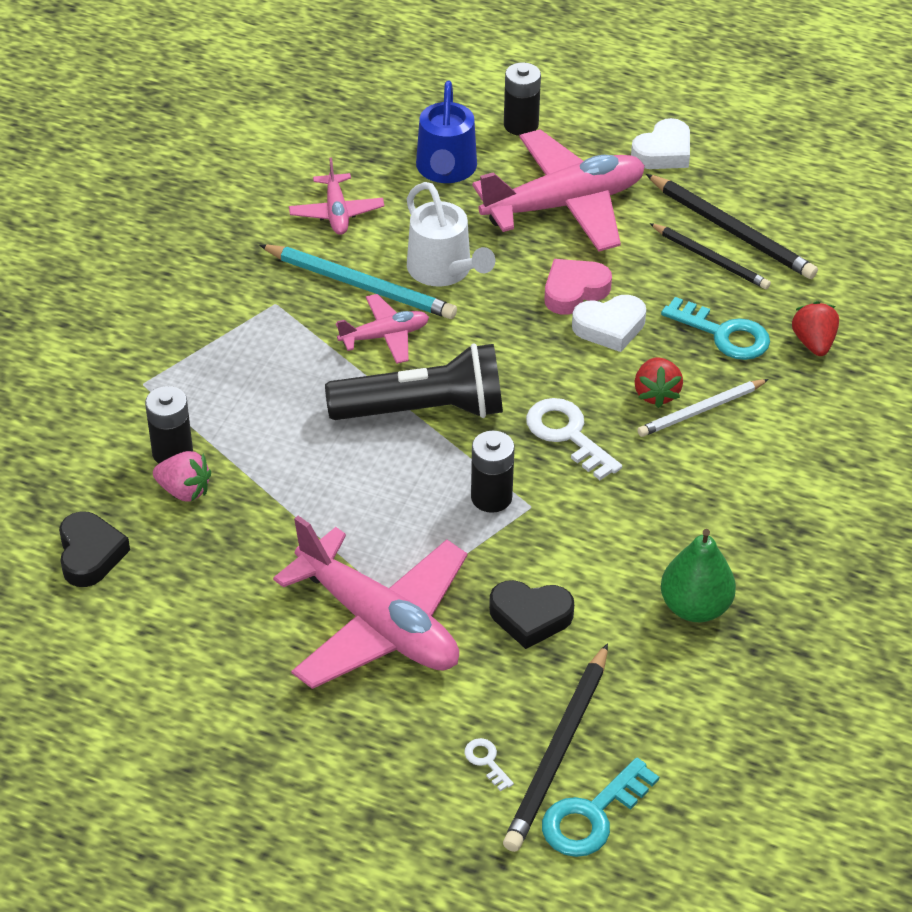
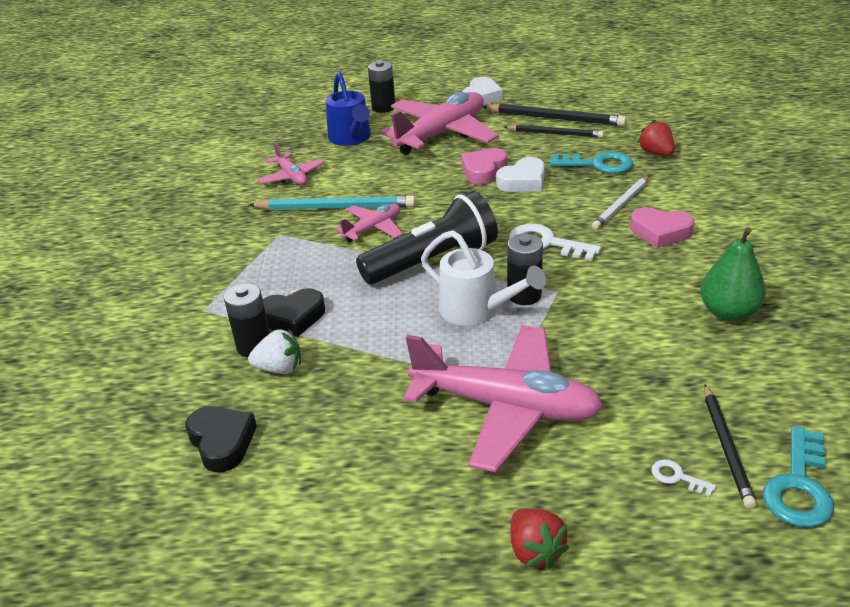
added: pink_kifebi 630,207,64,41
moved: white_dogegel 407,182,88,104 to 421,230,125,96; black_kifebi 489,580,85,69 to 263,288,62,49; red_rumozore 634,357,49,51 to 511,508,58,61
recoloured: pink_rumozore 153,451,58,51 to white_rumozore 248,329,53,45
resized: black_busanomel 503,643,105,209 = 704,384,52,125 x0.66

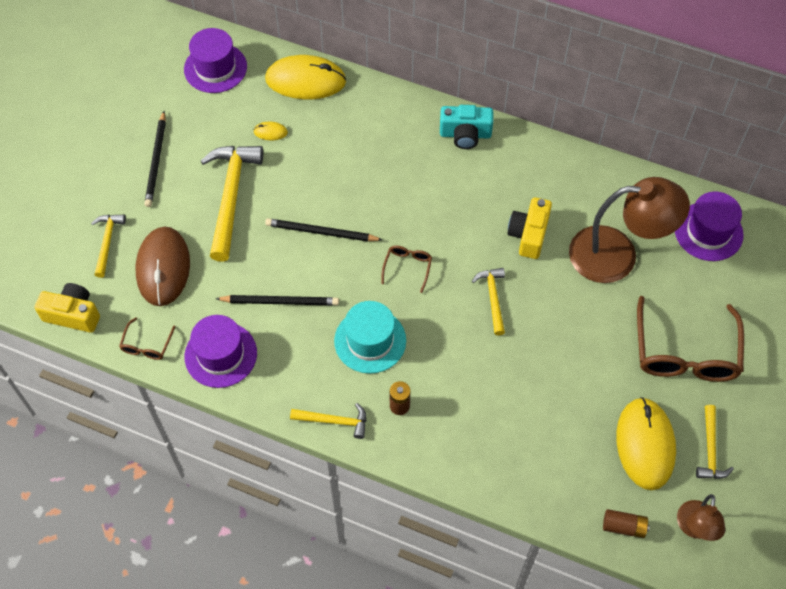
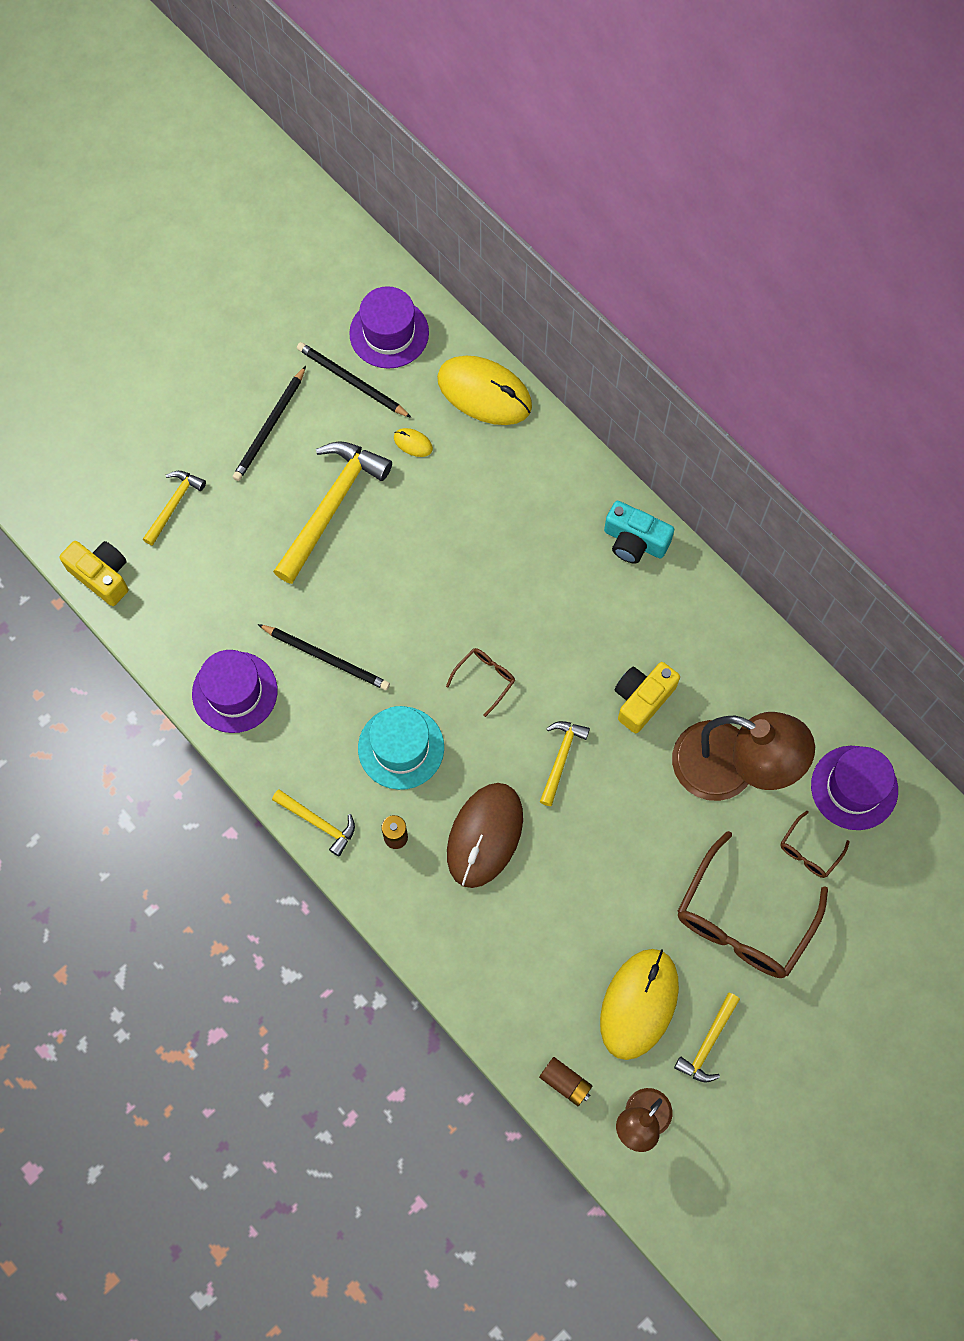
moved: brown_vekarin 119,317,56,43 to 780,811,69,67; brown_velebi 136,226,54,80 to 447,783,76,105; black_busanomel 265,218,118,24 to 297,342,115,76

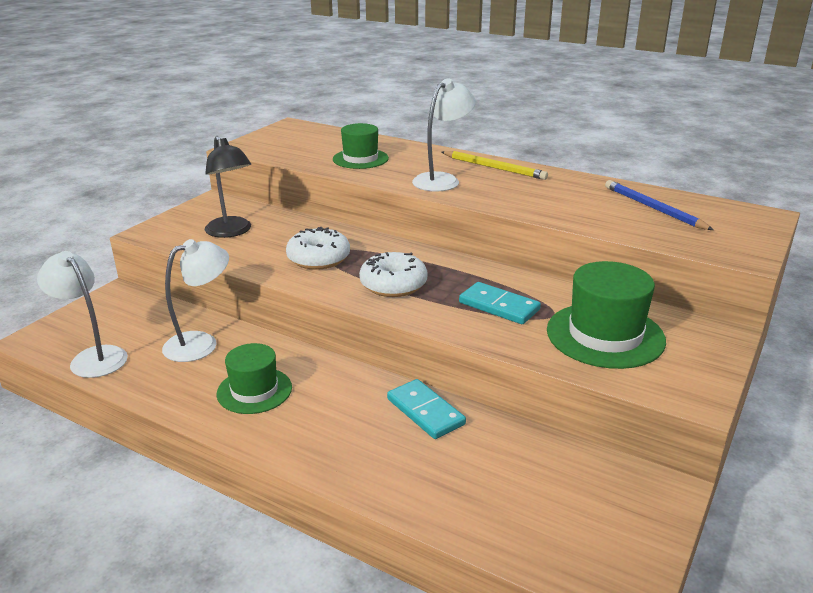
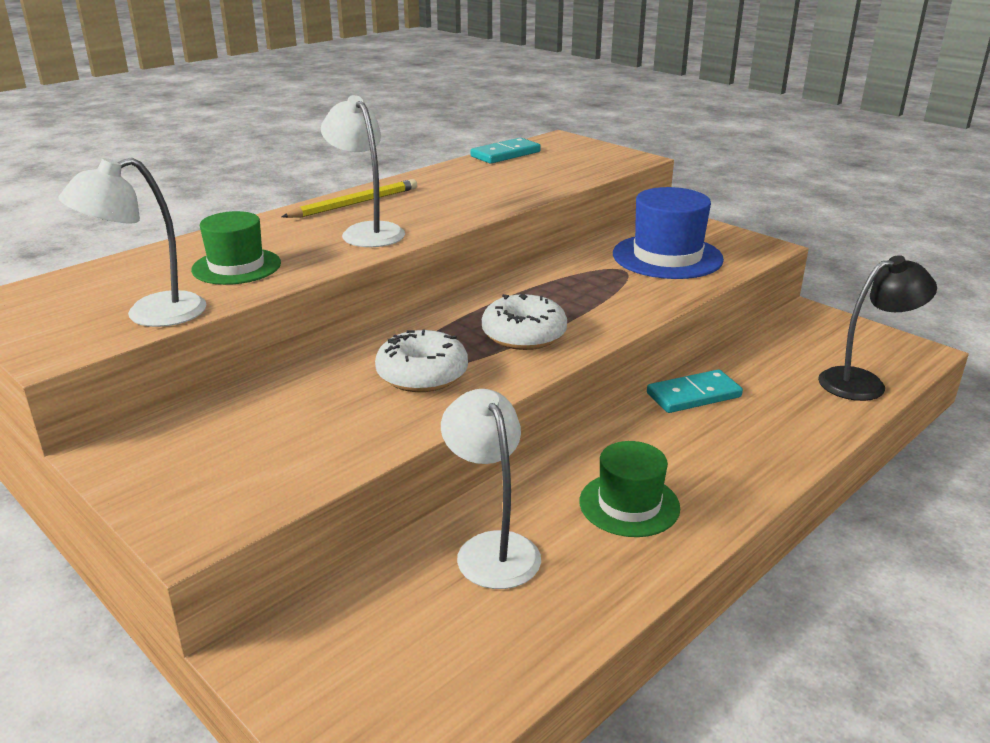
removed: blue_busanomel 605,180,109,50
moved: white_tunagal 37,251,91,127 to 58,157,148,170; black_tunagal 205,136,46,102 to 818,255,119,146; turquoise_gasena 459,282,82,42 to 471,138,70,26
recoloured: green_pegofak 547,261,119,108 to blue_pegofak 613,187,111,92

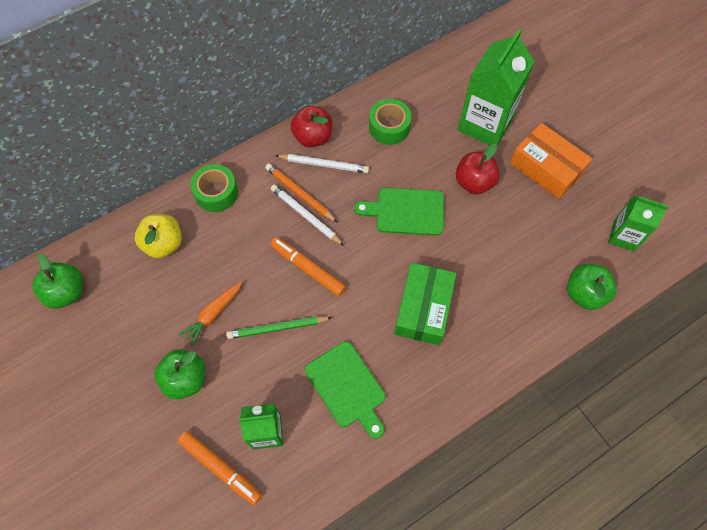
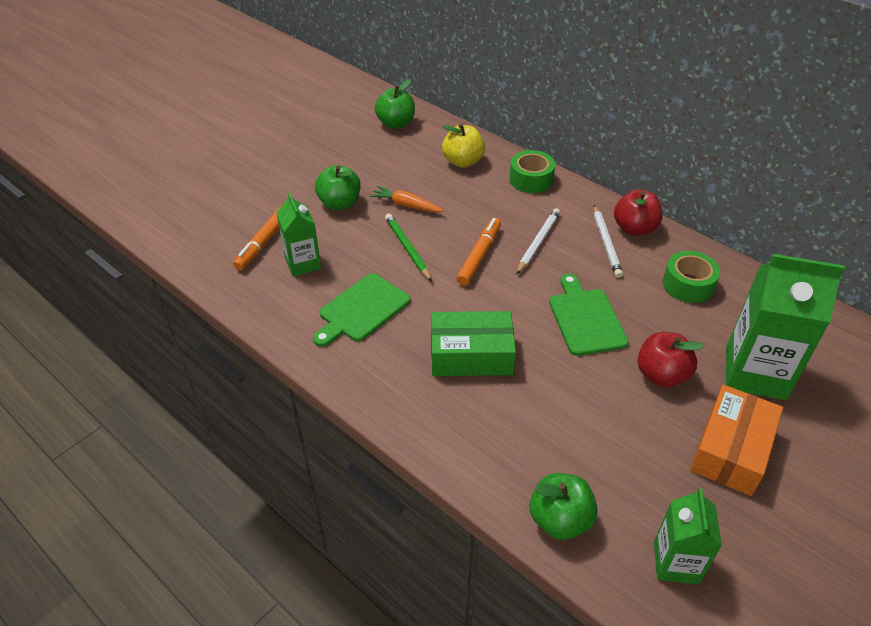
removed: orange_busanomel 265,164,73,59

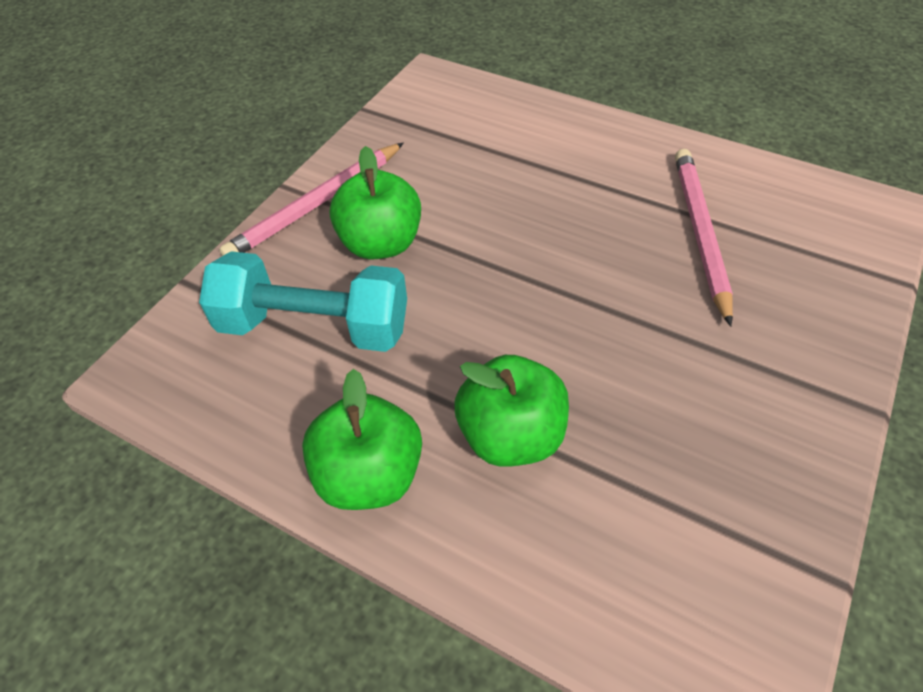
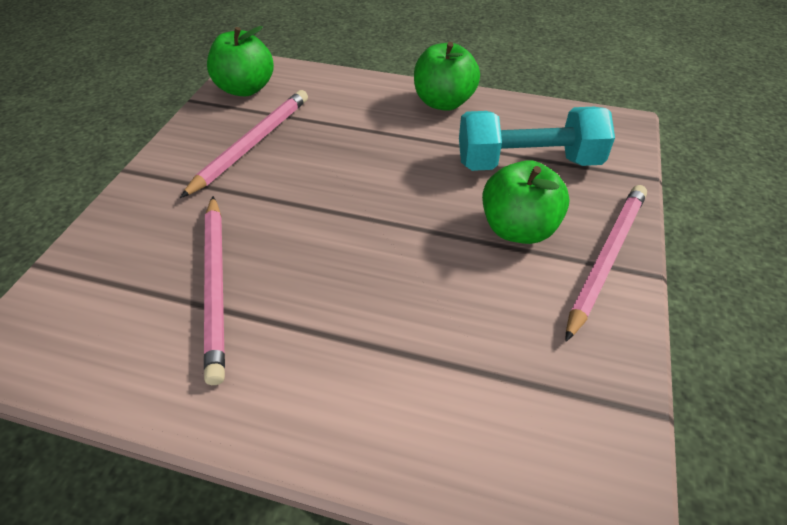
added: pink_busanomel 180,90,128,108
moved: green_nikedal 455,355,114,112 to 207,26,67,70

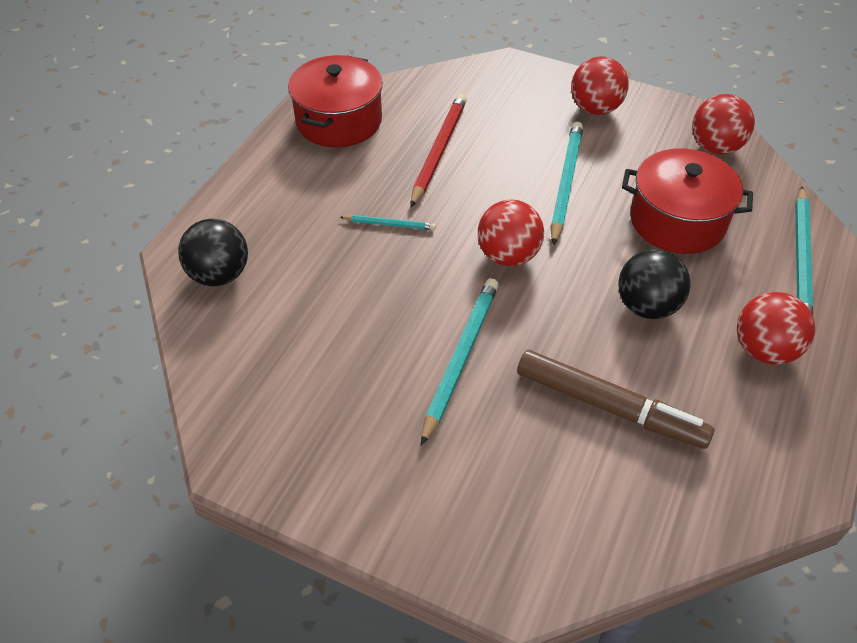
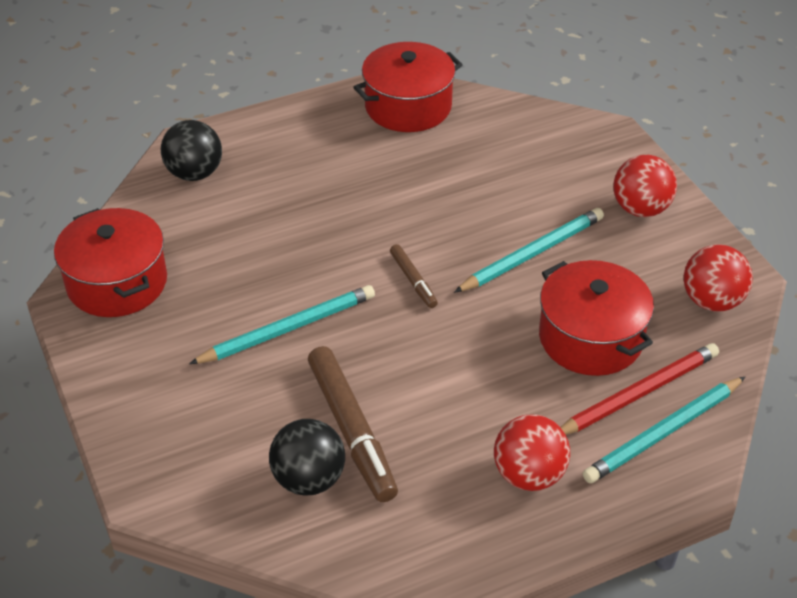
removed: turquoise_busanomel 340,215,96,15
added: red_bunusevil 54,208,113,109
moved: red_busanomel 411,94,56,113 to 560,343,159,92; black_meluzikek 618,249,73,70 to 269,419,76,77
replaced: red_meluzikek 478,200,66,66 to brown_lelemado 390,244,48,64

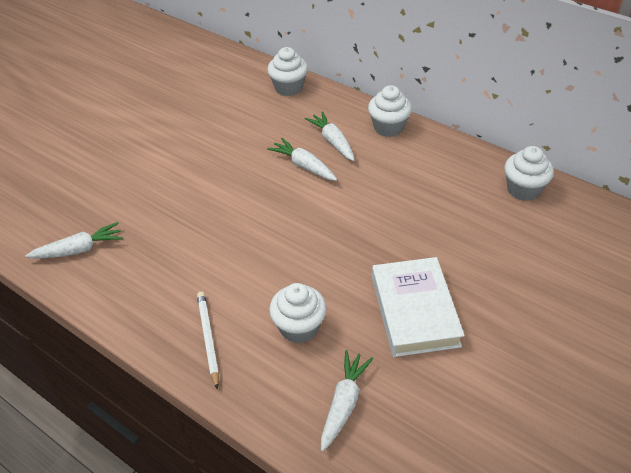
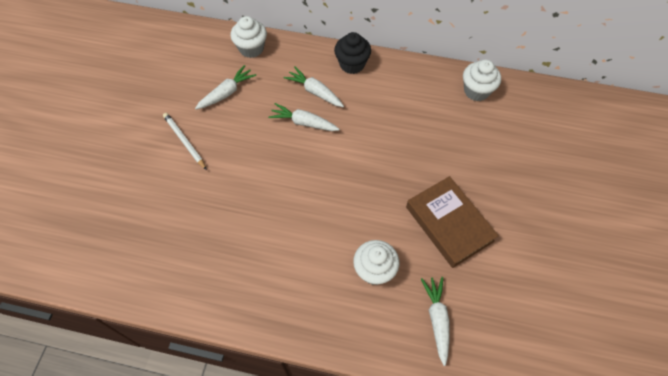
moved: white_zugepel 25,222,98,37 to 195,65,61,45; white_busanomel 197,292,22,97 to 163,113,44,57
recoloured: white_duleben 368,85,44,52 to black_duleben 334,32,37,42; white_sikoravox 372,257,93,100 to brown_sikoravox 406,176,93,92

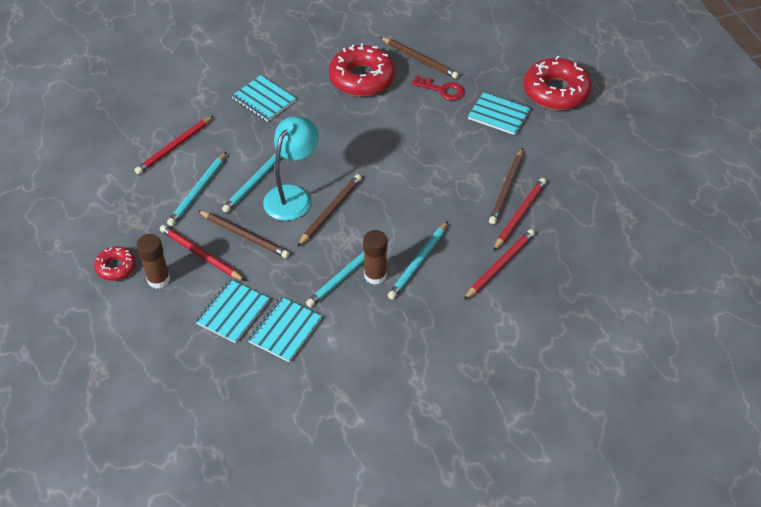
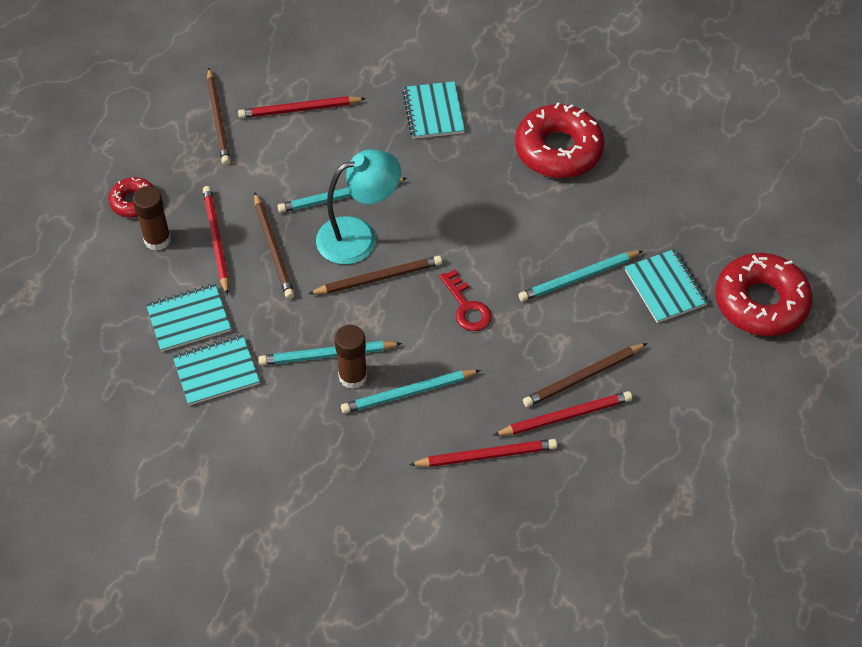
moved: turquoise_busanomel 167,152,60,74 to 518,251,125,51; brown_busanomel 380,37,79,42 to 207,68,24,97; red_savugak 412,76,53,24 to 440,269,52,62

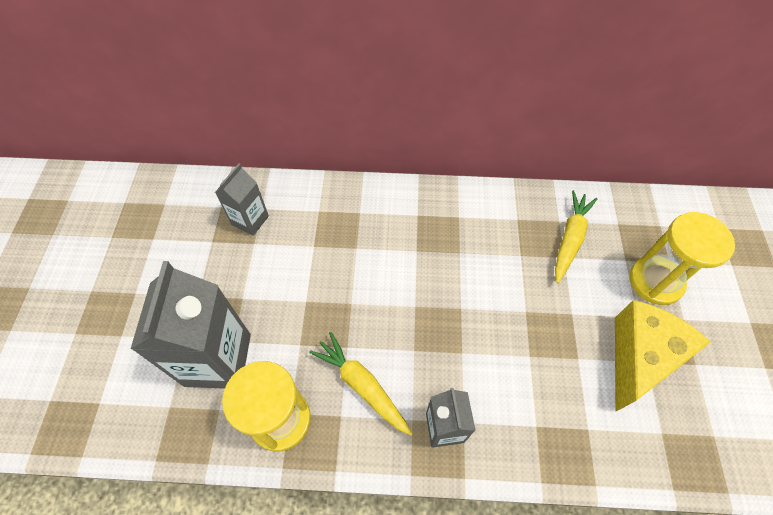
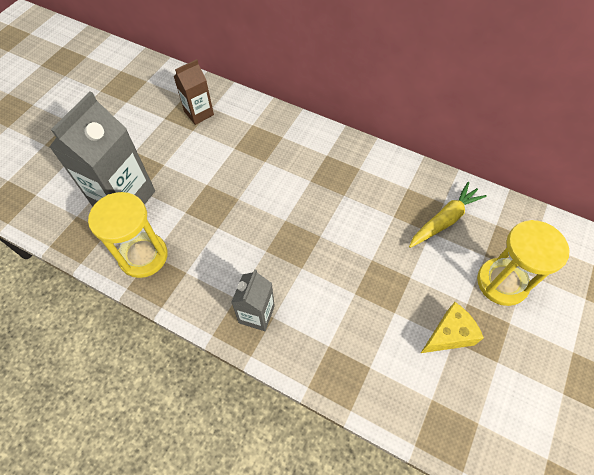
removed: yellow_zugepel 309,332,104,104
recoloured: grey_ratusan 215,164,54,72 to brown_ratusan 174,59,40,66
resized: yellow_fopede 615,300,95,112 = 421,302,63,51 x0.61

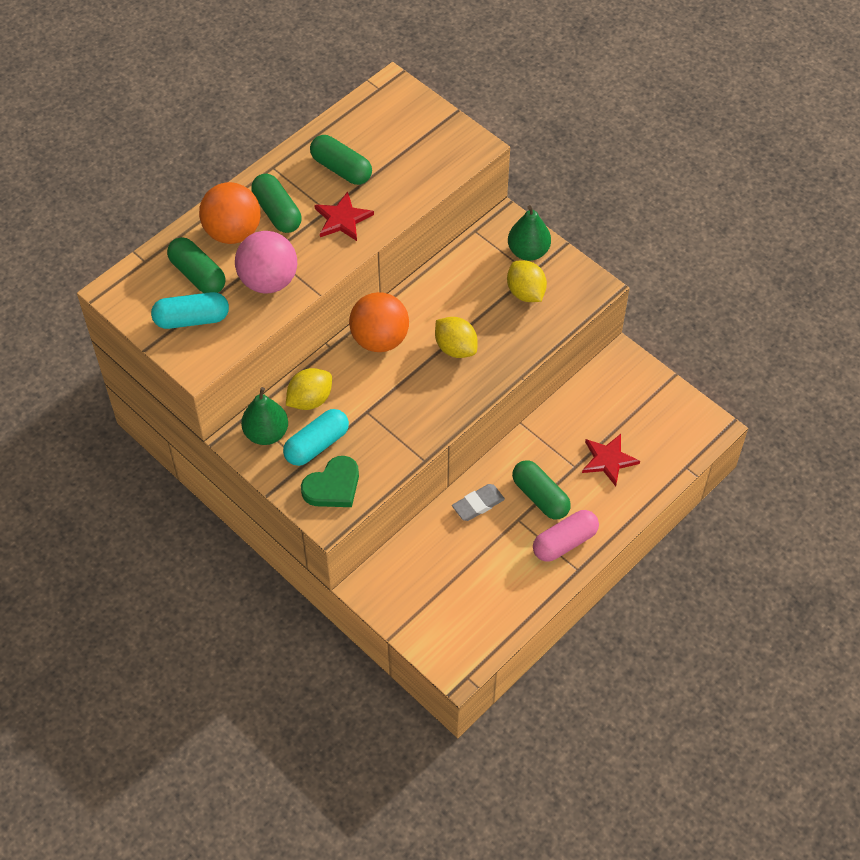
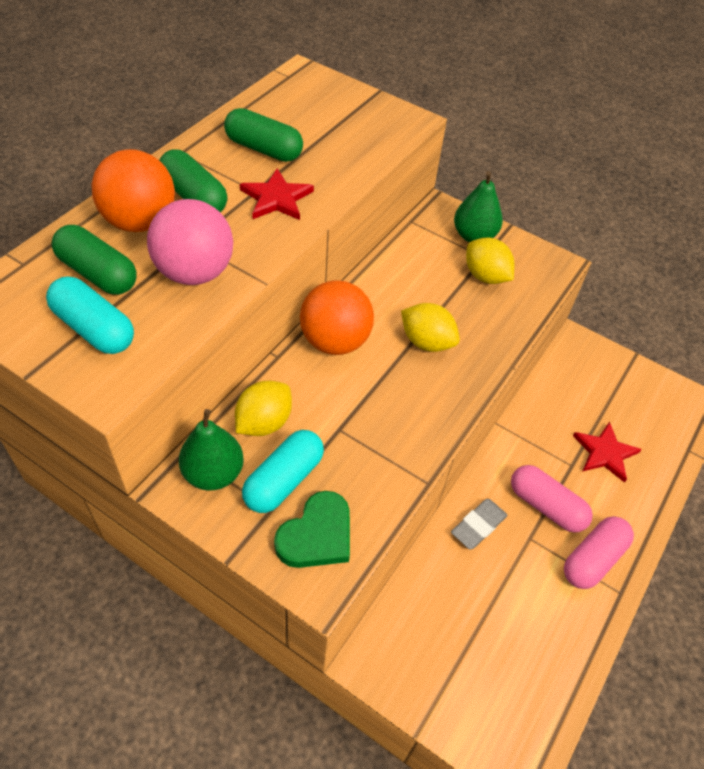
recoloured: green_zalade 512,460,59,59 to pink_zalade 511,465,82,68
turned: turquoise_zalade 151,292,78,37 = 46,276,88,78 60 degrees clockwise

